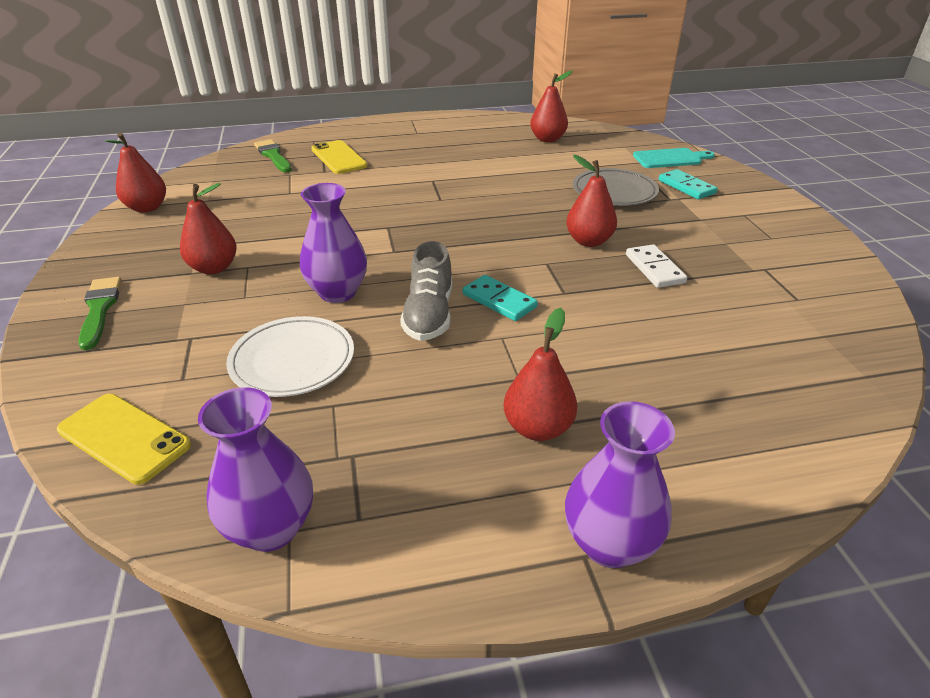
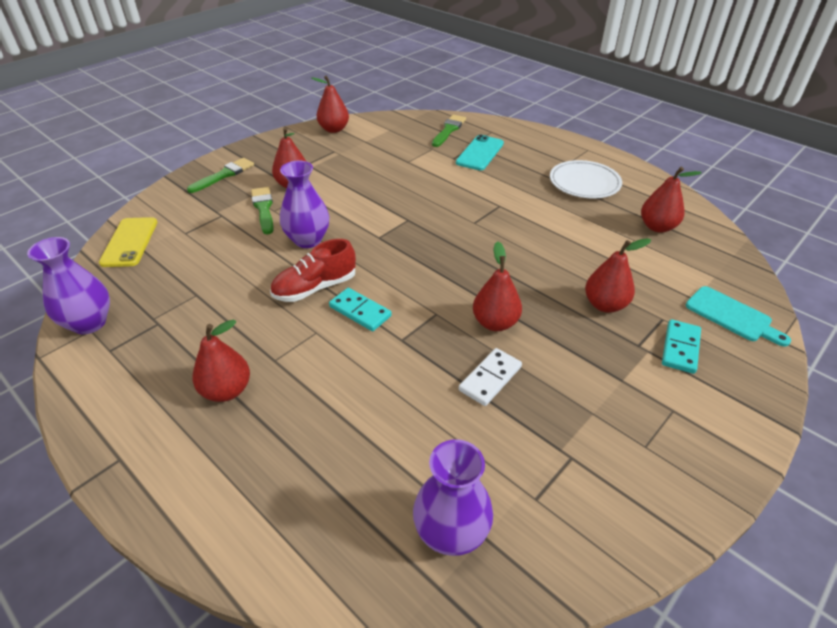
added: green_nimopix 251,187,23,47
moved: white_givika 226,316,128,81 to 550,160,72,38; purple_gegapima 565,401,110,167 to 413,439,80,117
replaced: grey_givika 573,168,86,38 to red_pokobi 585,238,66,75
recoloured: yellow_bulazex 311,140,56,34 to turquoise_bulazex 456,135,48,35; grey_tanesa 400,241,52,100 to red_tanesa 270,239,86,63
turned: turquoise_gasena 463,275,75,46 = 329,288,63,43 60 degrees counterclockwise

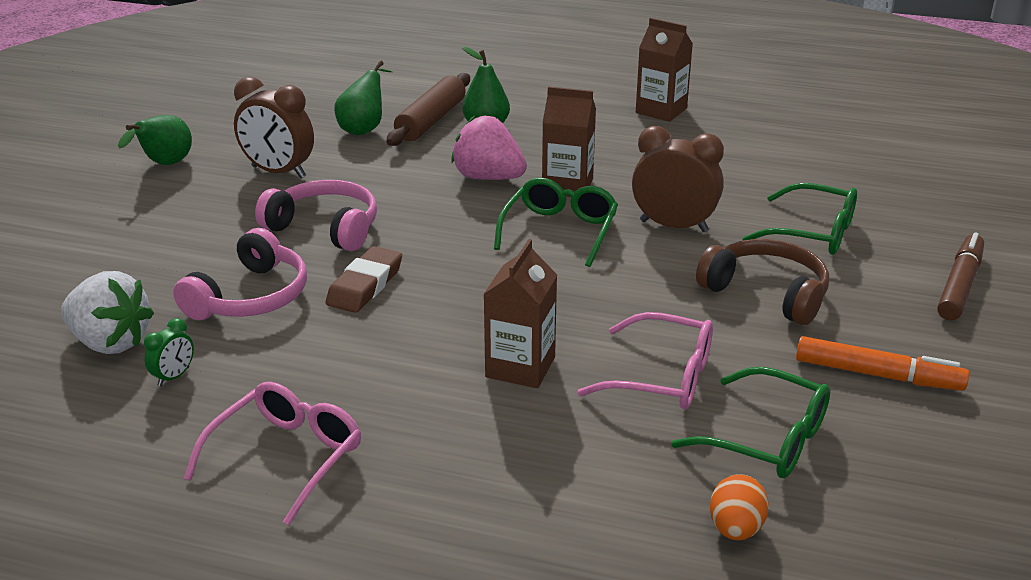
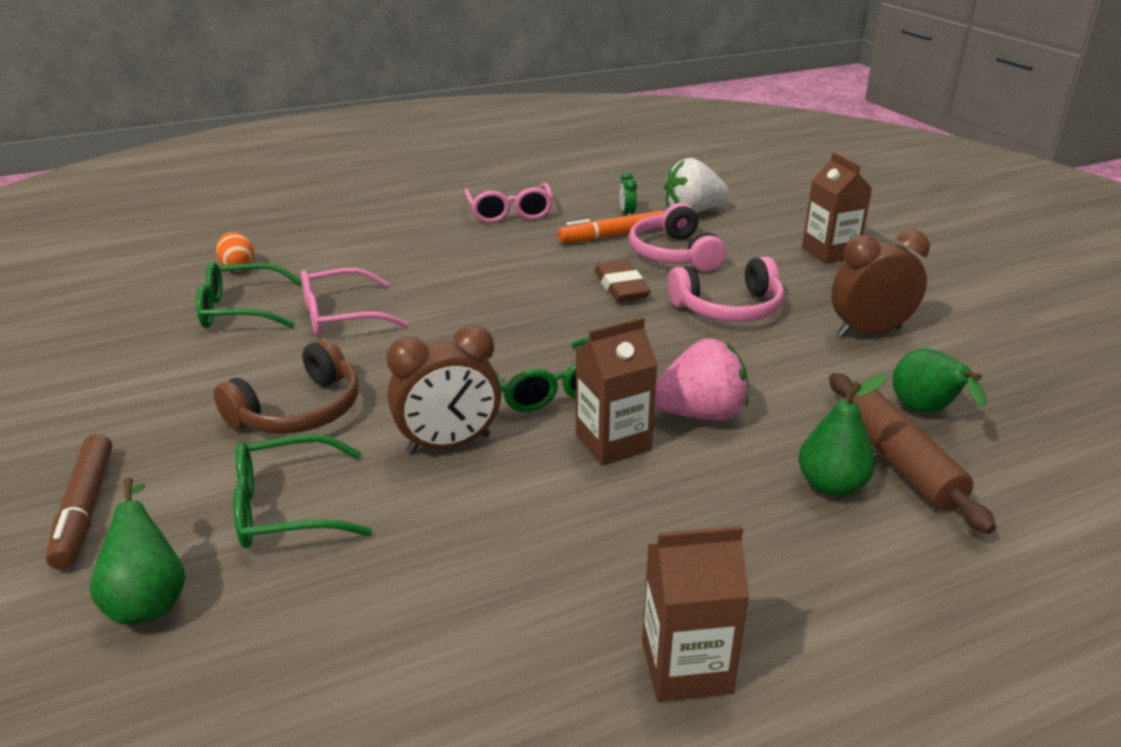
moved: green_pokobi 118,115,74,50 to 90,478,95,147; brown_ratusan 484,239,73,149 to 802,152,70,112; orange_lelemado 796,336,173,55 to 558,210,106,33
turned: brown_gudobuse 696,239,133,86 = 214,338,145,96 45 degrees counterclockwise

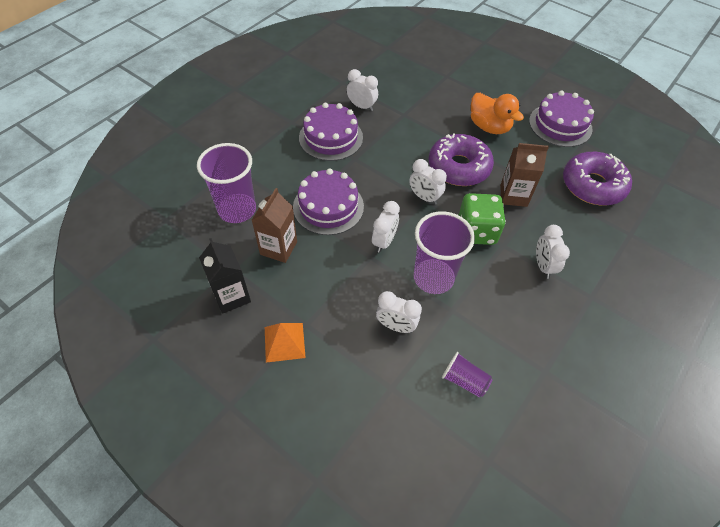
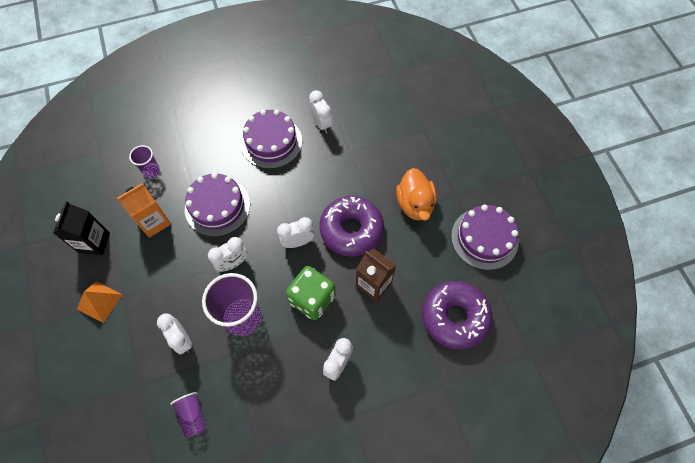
recoloured: brown_ratusan 252,188,45,75 to orange_ratusan 117,183,54,55
turned: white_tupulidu 409,159,38,46 = 277,217,38,31 90 degrees clockwise
resized: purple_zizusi 197,143,59,80 = 129,145,31,33 x0.51

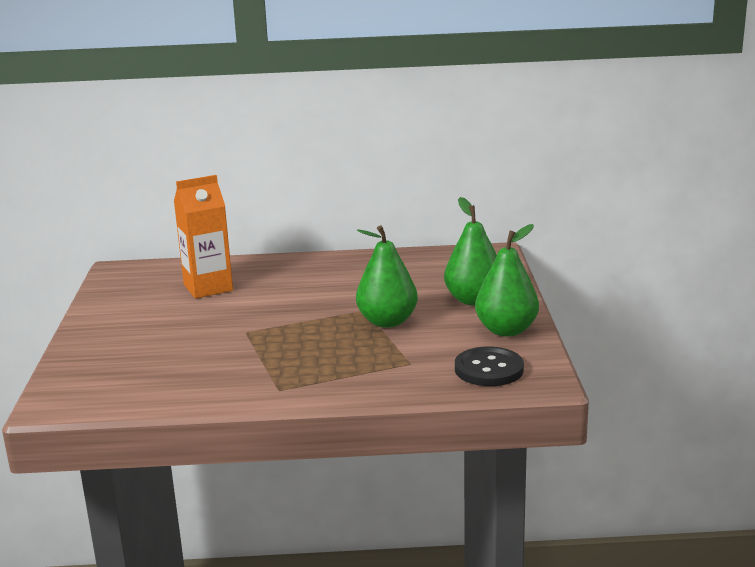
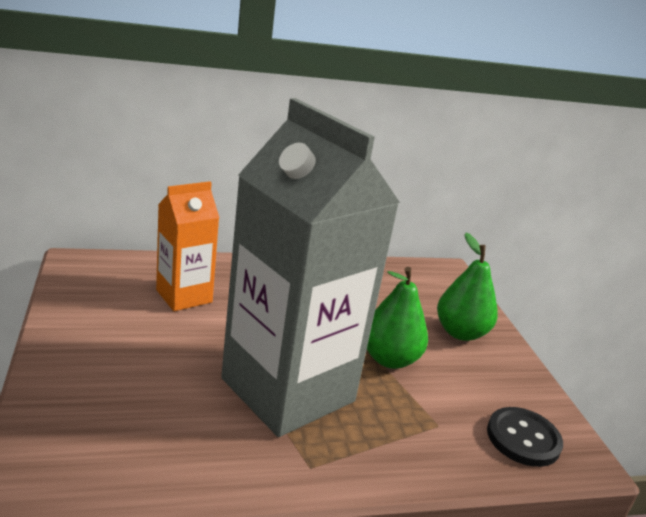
removed: green_pokobi 475,224,64,113
added: grey_ratusan 221,98,179,339

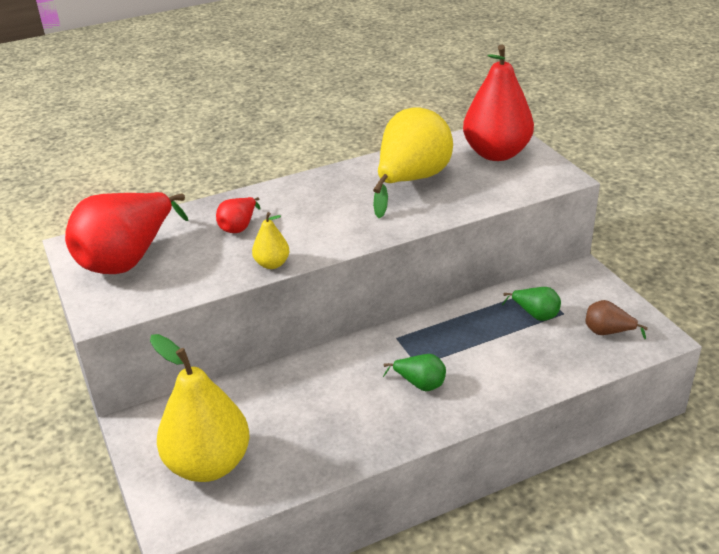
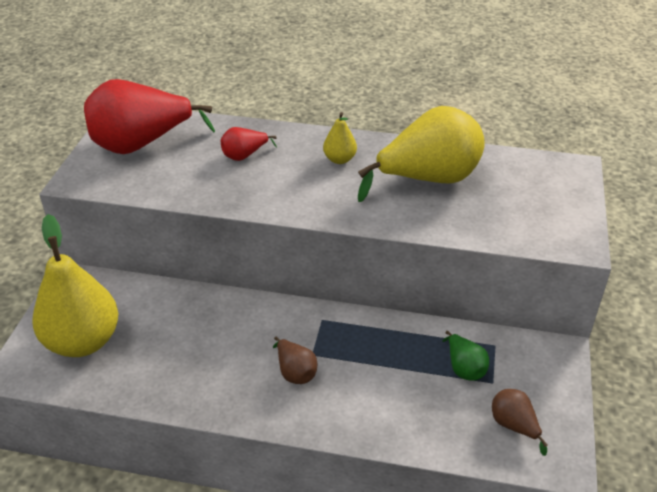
removed: red_pokobi 463,44,71,117
moved: yellow_pokobi 252,212,38,57 to 323,112,34,52
recoloured: green_pokobi 383,354,63,37 to brown_pokobi 273,337,44,47

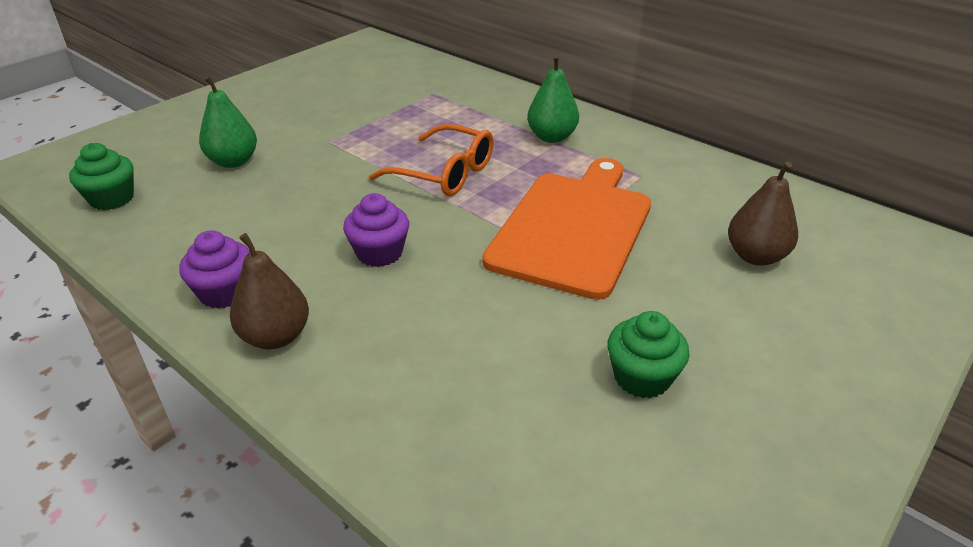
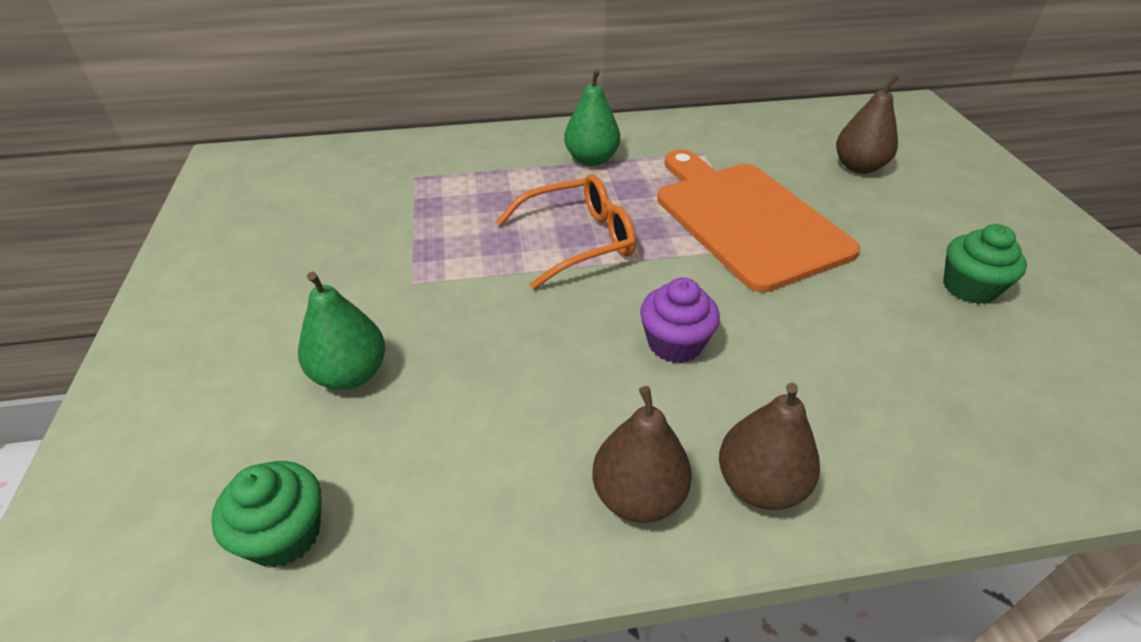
replaced: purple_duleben 179,230,71,79 to brown_pokobi 593,386,99,137

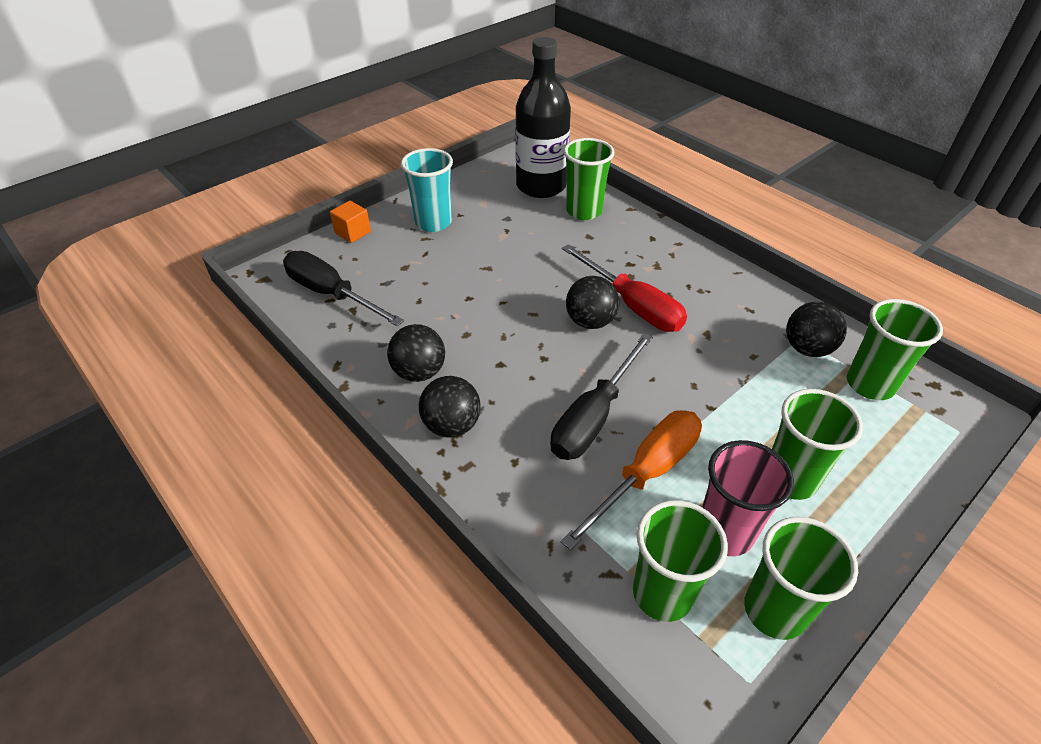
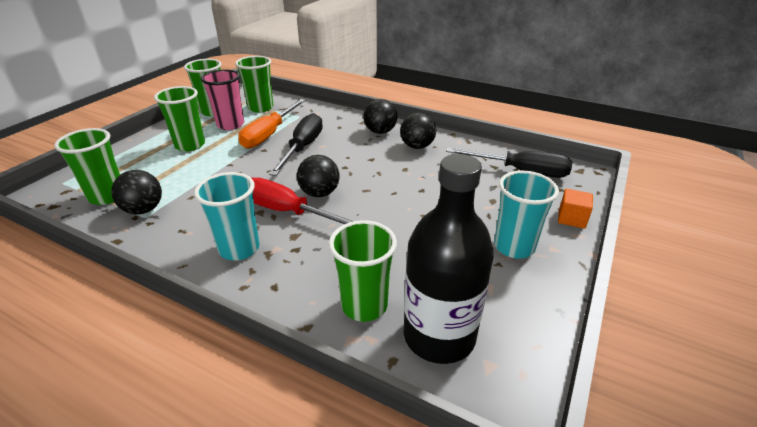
added: turquoise_zizusi 194,172,66,88

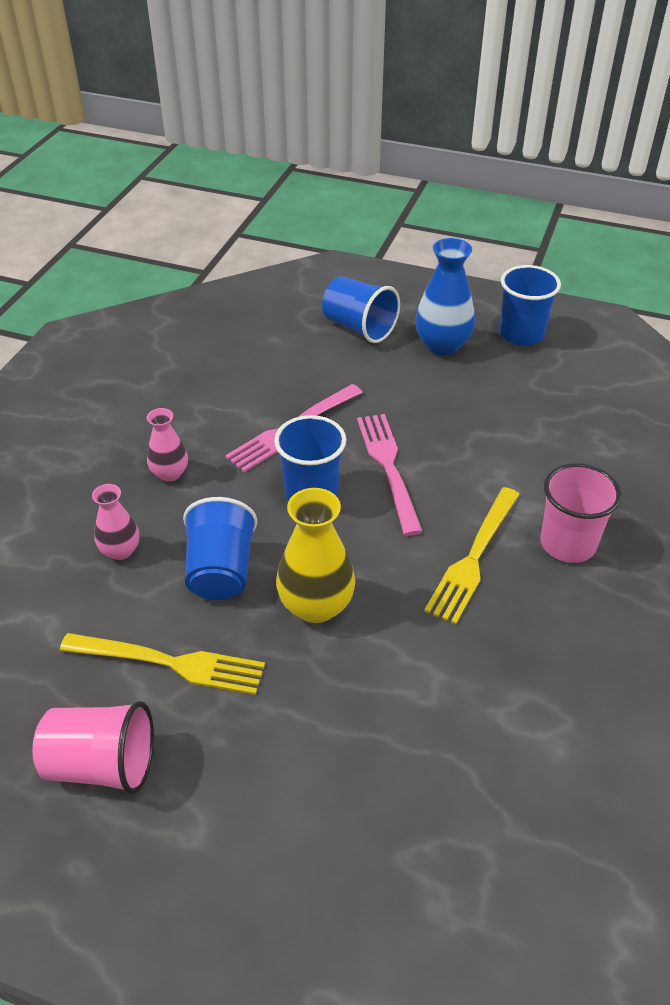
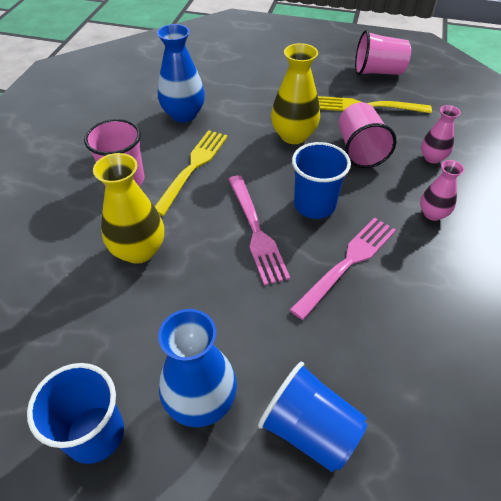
added: yellow_gegapima 93,153,71,111; blue_gegapima 157,24,48,99
recoloured: blue_zizusi 183,497,74,103 to pink_zizusi 339,102,57,66

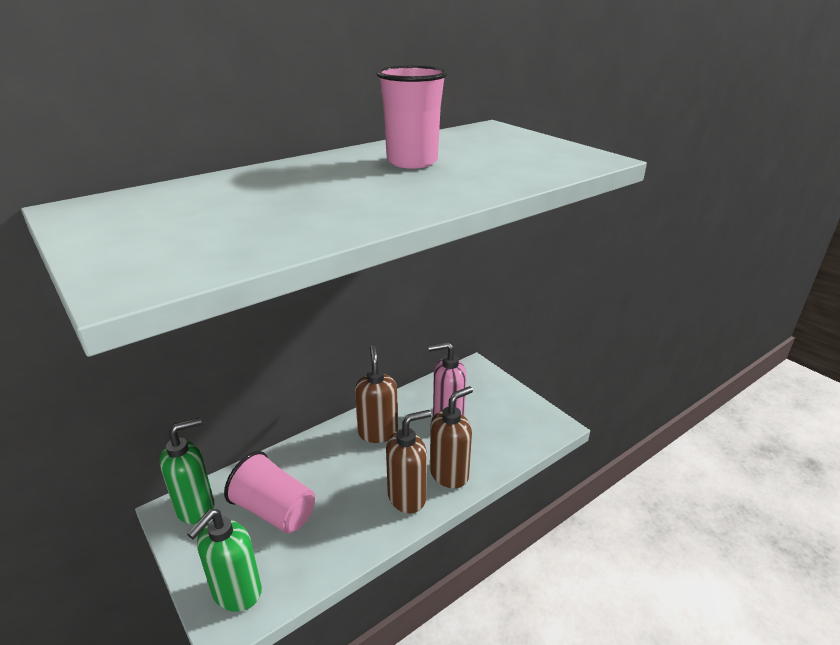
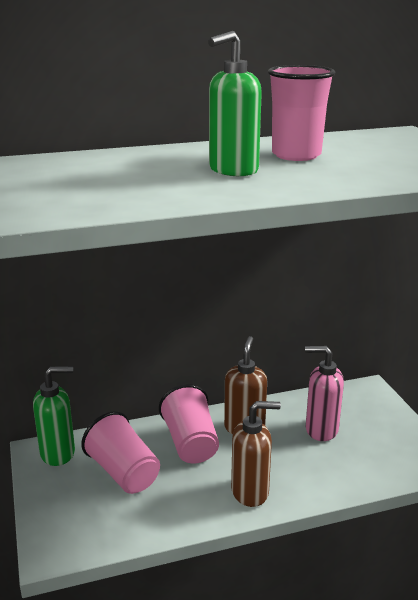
removed: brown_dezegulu 430,386,43,102
added: pink_zizusi 159,384,60,79
moved: green_dezegulu 187,509,75,103 to 208,31,54,145

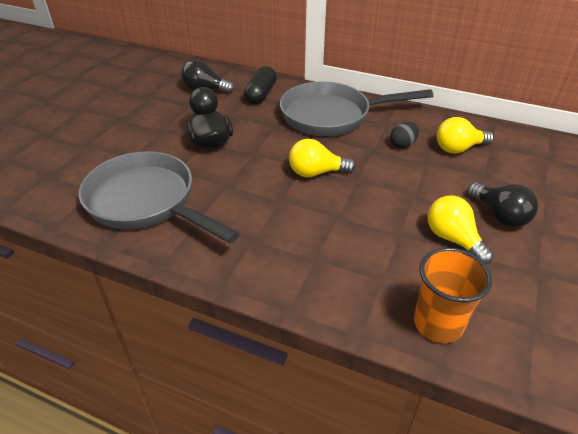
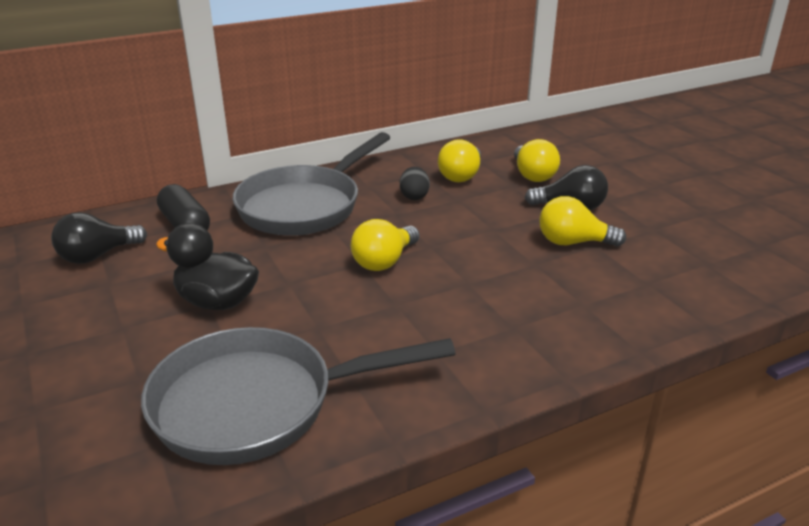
removed: orange_zizusi 414,248,78,95
added: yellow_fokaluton 514,139,46,43

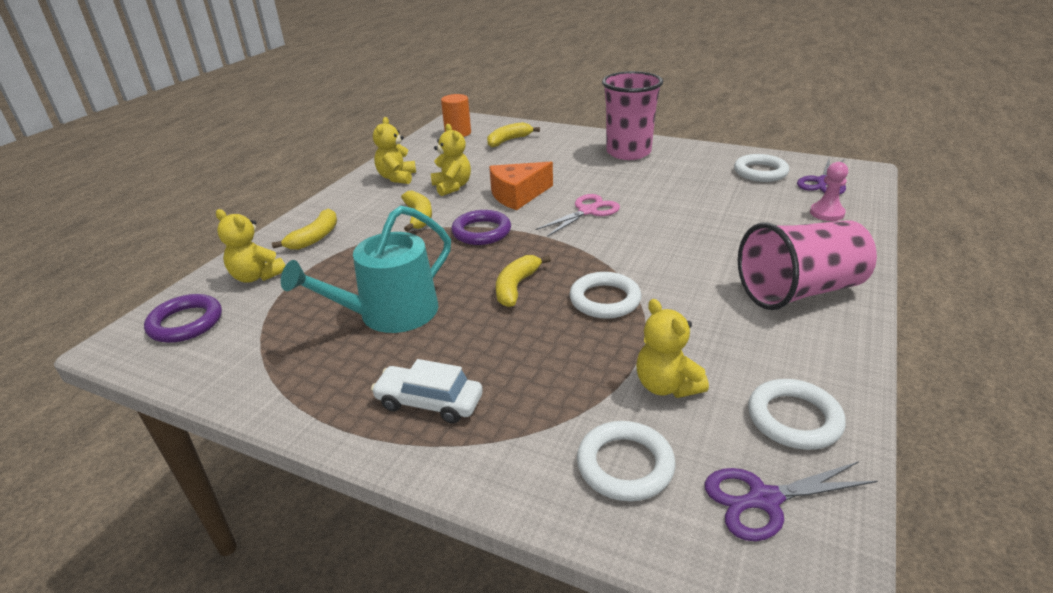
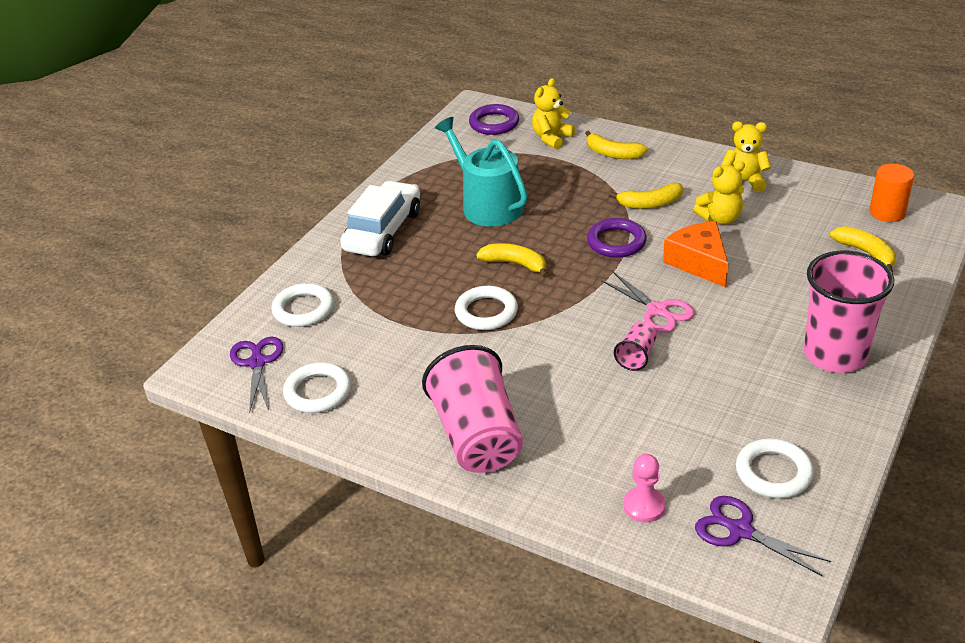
removed: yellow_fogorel 636,299,73,99
added: pink_zizusi 614,321,43,50
resized: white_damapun 371,359,112,65 = 340,181,80,75 x1.56

